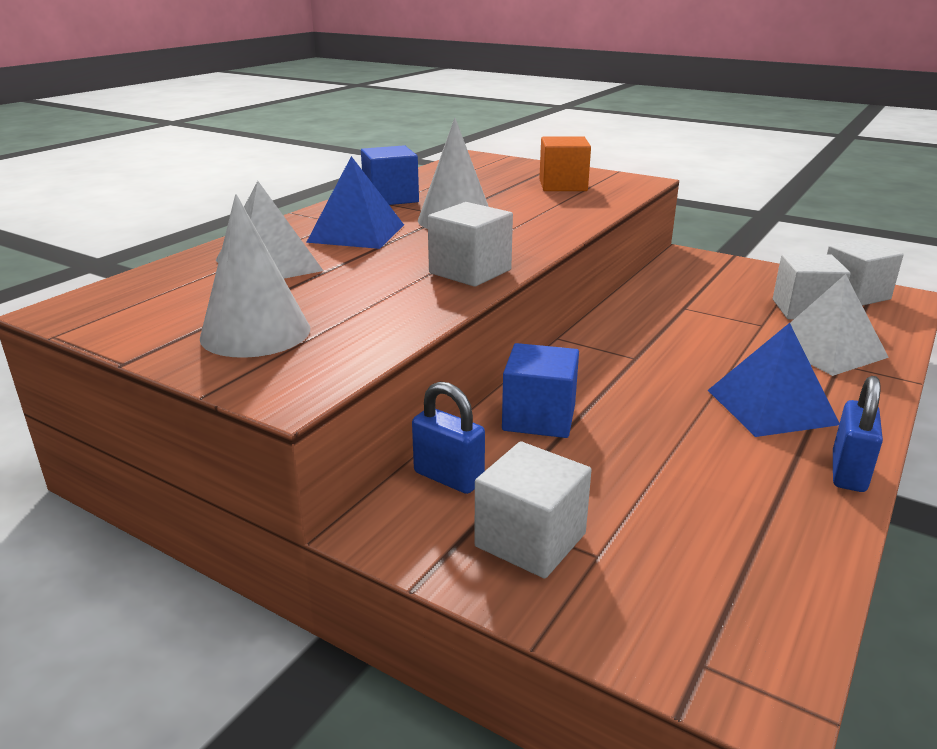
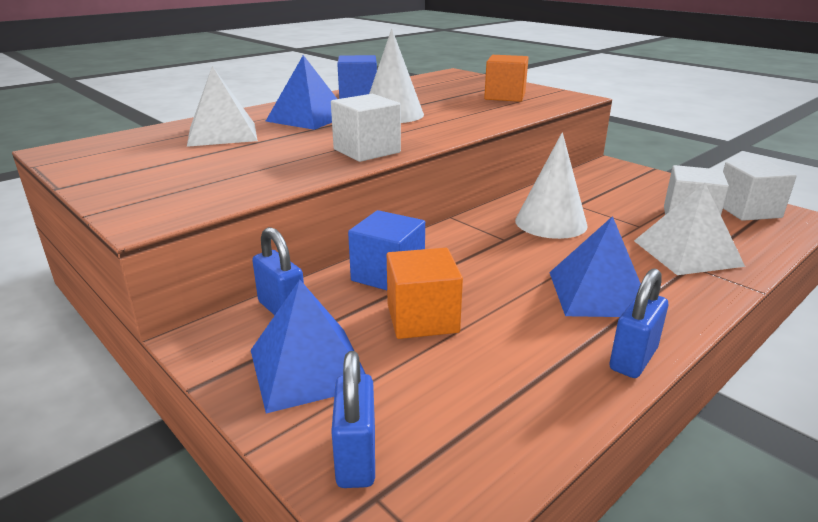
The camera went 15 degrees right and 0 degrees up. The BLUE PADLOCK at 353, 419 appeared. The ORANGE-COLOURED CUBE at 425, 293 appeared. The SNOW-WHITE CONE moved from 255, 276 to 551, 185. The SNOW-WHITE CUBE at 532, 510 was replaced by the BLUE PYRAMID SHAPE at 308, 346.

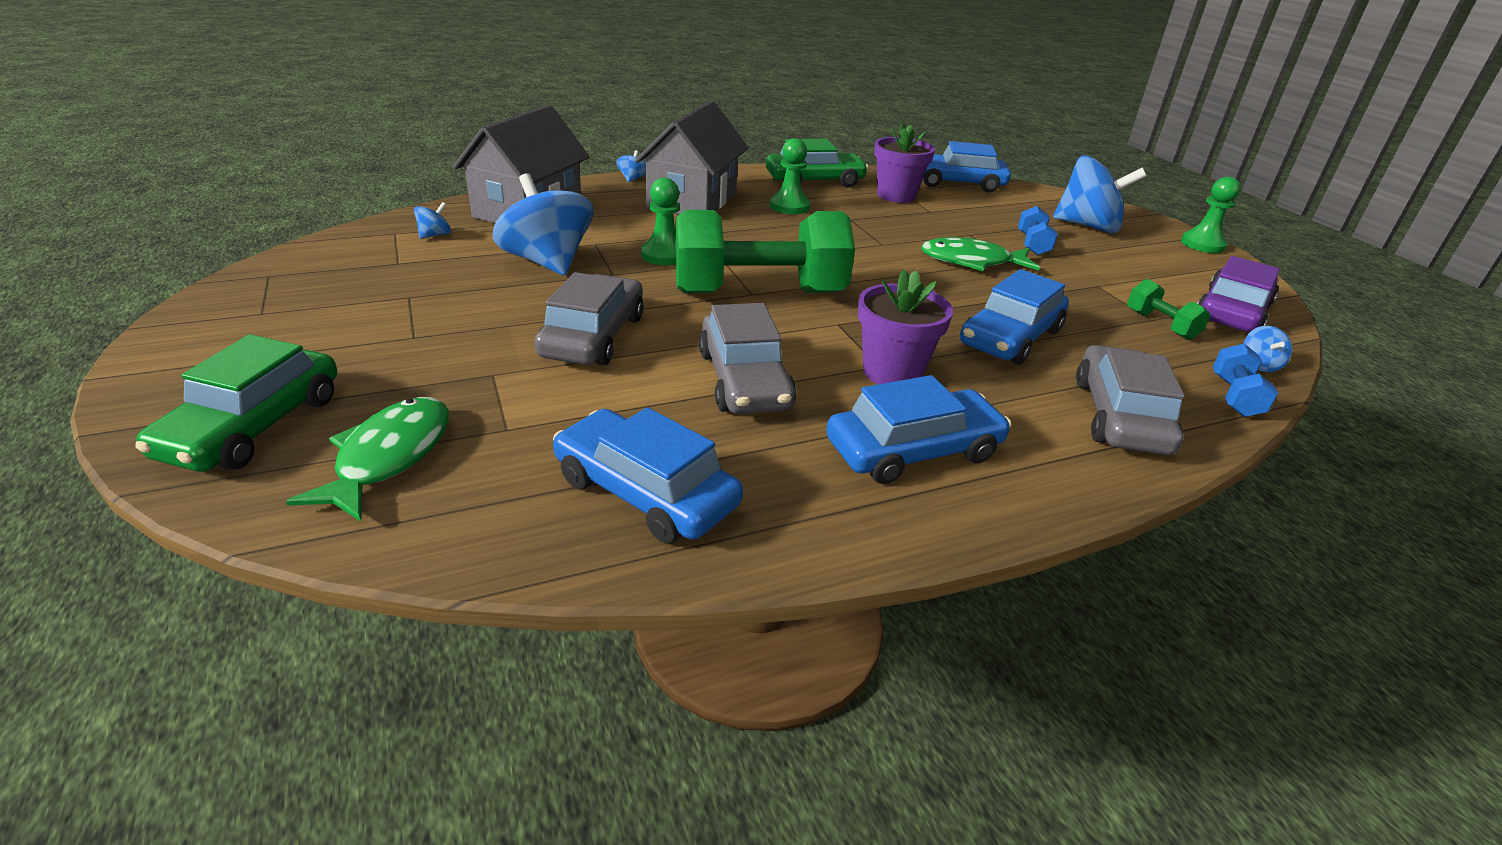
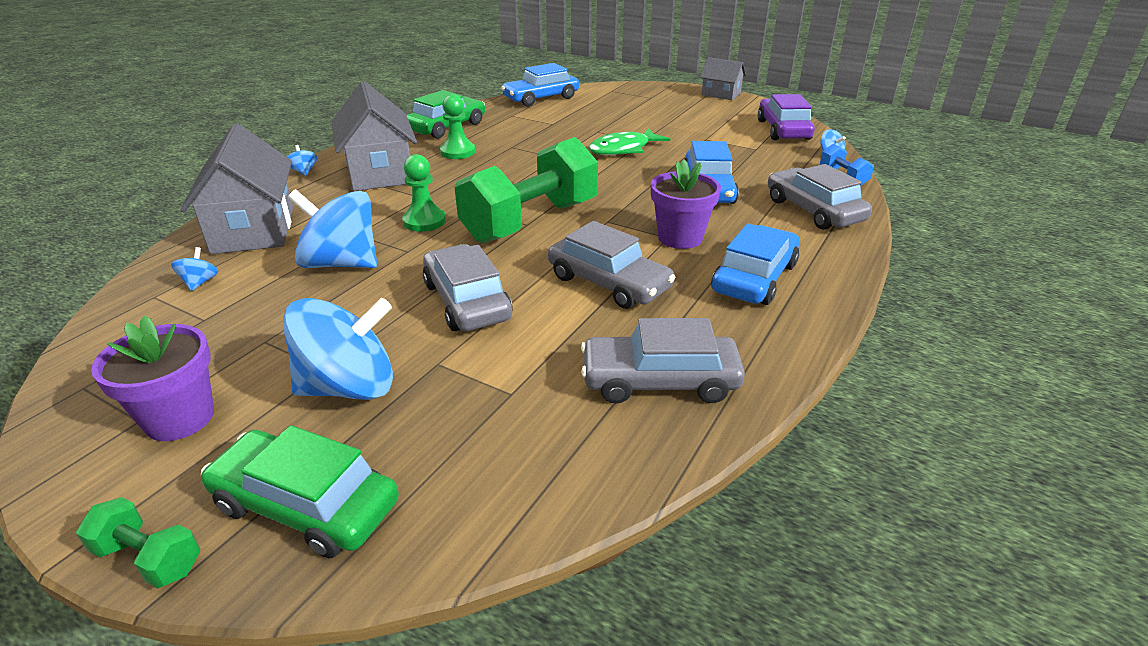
The camera went 35 degrees left and 0 degrees up. The LEAF-GREEN FISH FIGURE at 367, 459 disappeared. The BLUE DUMBBELL at 1038, 230 disappeared. The VIOLET FLOWER POT moved from 904, 163 to 152, 378. The BLUE TOY TOP moved from 1100, 194 to 338, 349. The LEAF-GREEN DUMBBELL moved from 1169, 309 to 138, 542. The LEAF-GREEN PAWN at 1211, 215 was replaced by the GRAY COTTAGE at 723, 78. The BLUE AUTOMOBILE at 648, 475 became the GRAY AUTOMOBILE at 663, 360. The LEAF-GREEN AUTOMOBILE at 236, 403 turned 135 degrees clockwise.

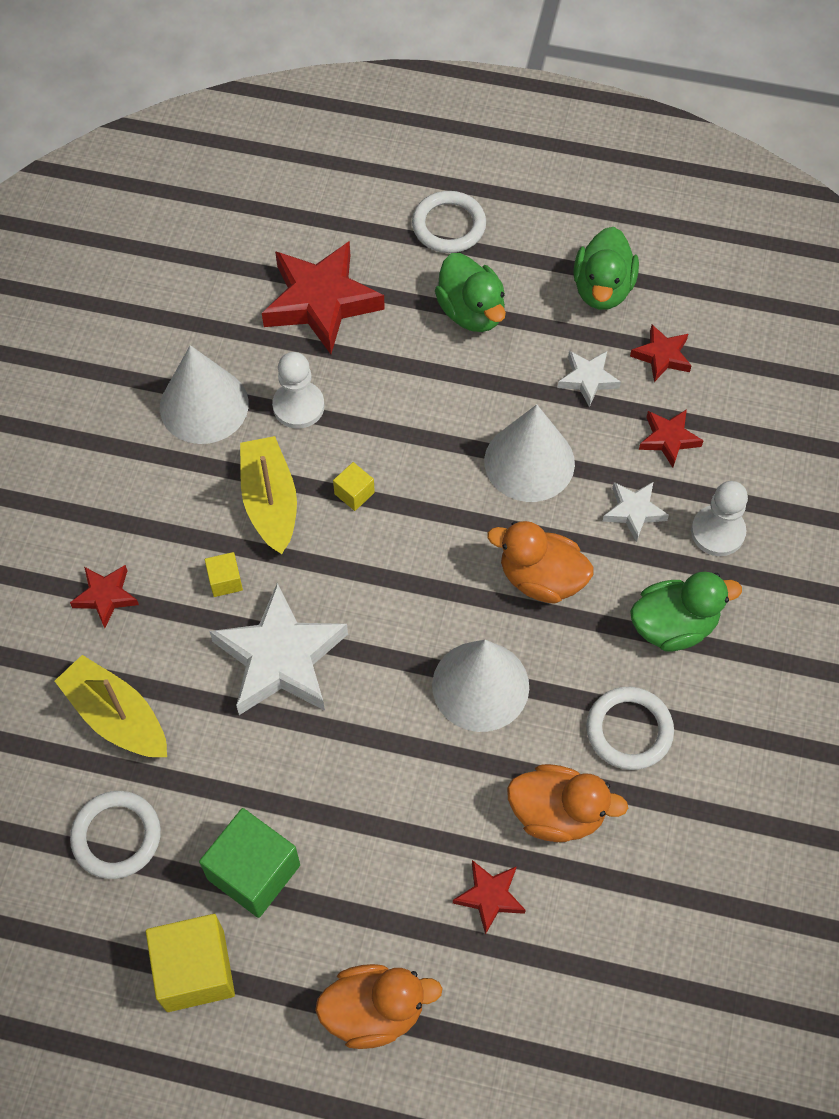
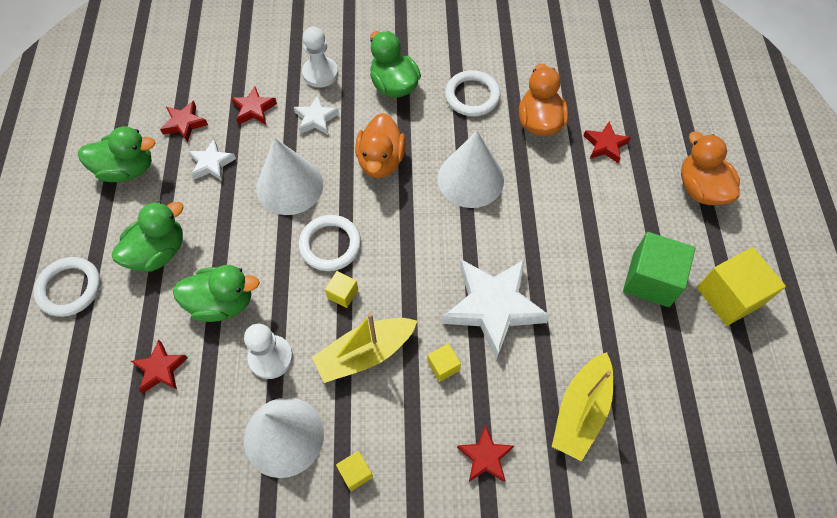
The camera went 105 degrees left and 0 degrees up. The LEAF-GREEN DUCK at 216, 293 appeared. The YELLOW CUBE at 354, 471 appeared. The SNOW-WHITE RING moved from 115, 835 to 330, 243. The CRIMSON STAR at 323, 297 changed to 0.50 times the size.

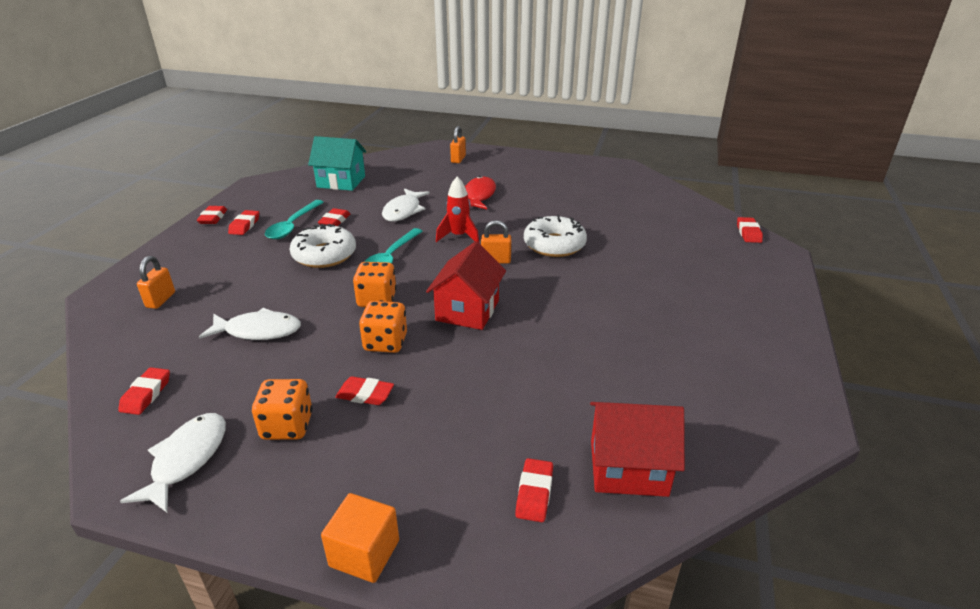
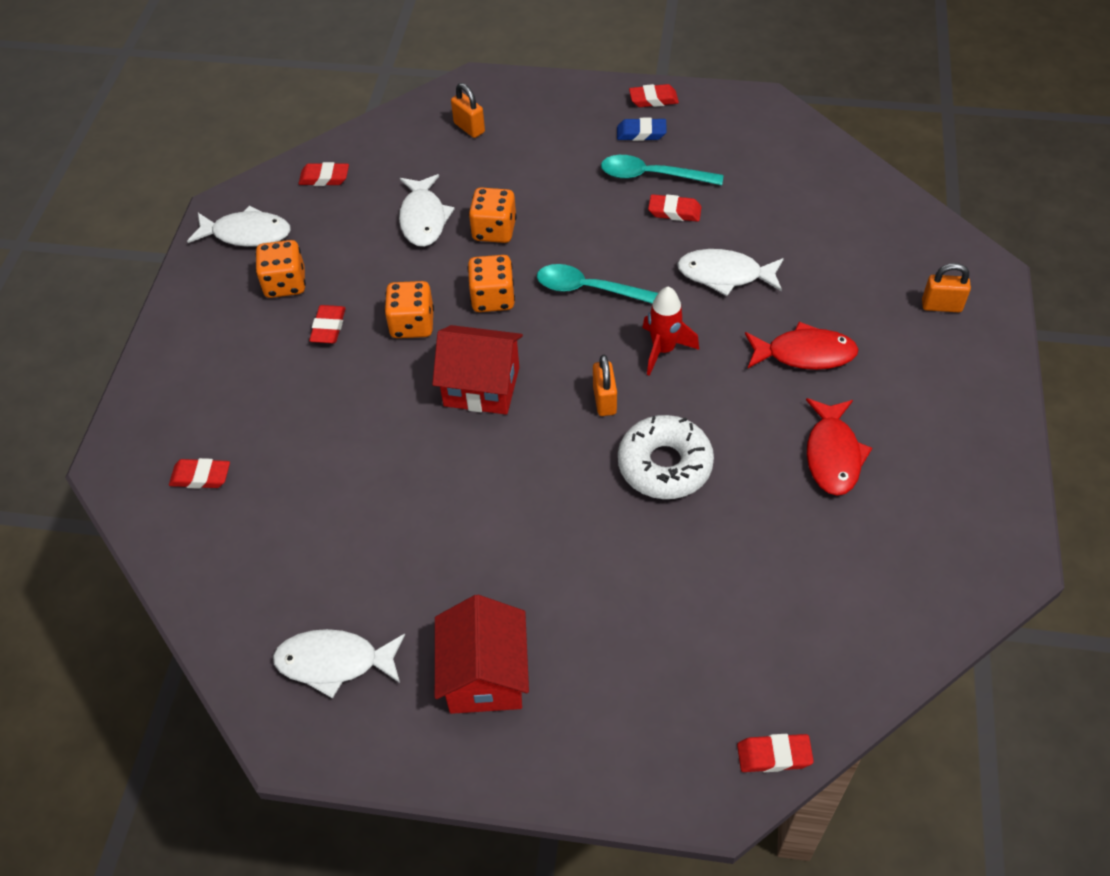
The camera went 85 degrees right and 20 degrees up. The SNOW-WHITE DOUGHNUT at 323, 246 disappeared. The AQUA COTTAGE at 337, 163 disappeared. The ORANGE-COLOURED CUBE at 360, 538 disappeared. The SNOW-WHITE FISH FIGURE at 339, 664 appeared. The ORANGE-COLOURED DICE at 493, 215 appeared. The CRIMSON FISH FIGURE at 839, 447 appeared. The CRIMSON COTTAGE moved from 637, 449 to 482, 654. The CRIMSON PENCIL ERASER at 243, 222 became the BLUE PENCIL ERASER at 642, 129. The ORANGE-COLOURED PADLOCK at 156, 282 turned 45 degrees clockwise.

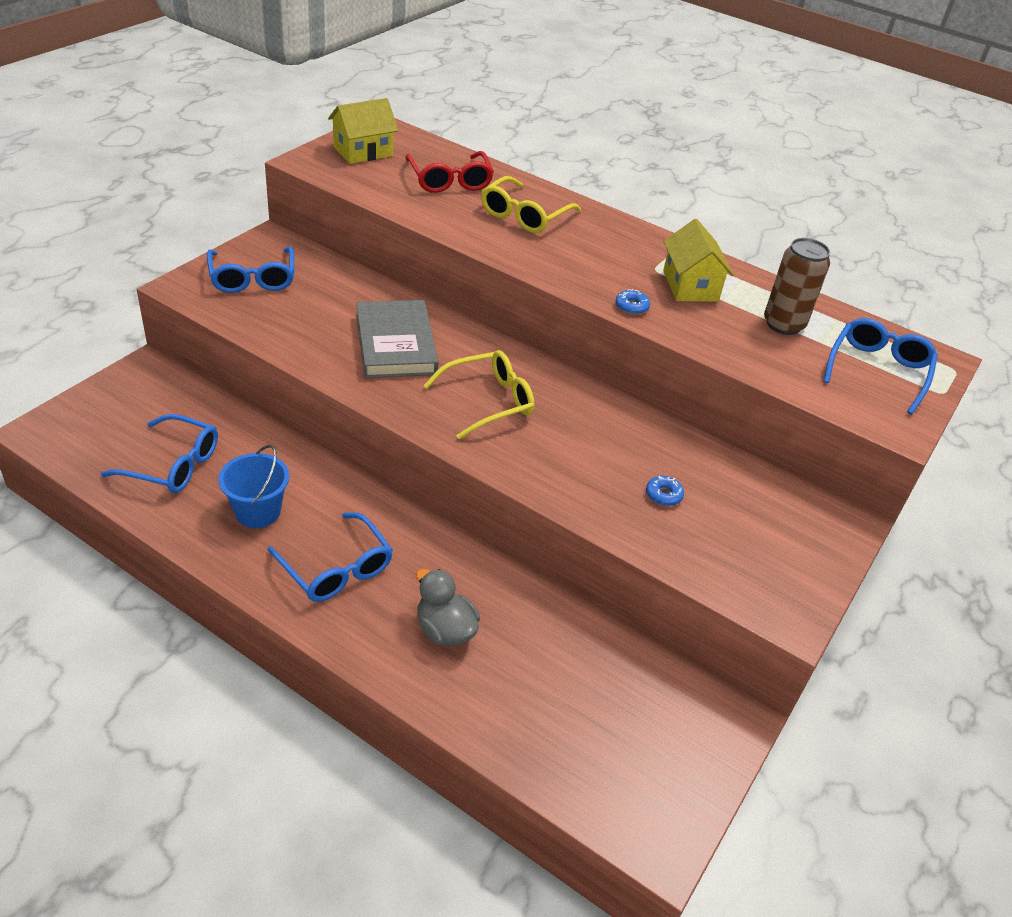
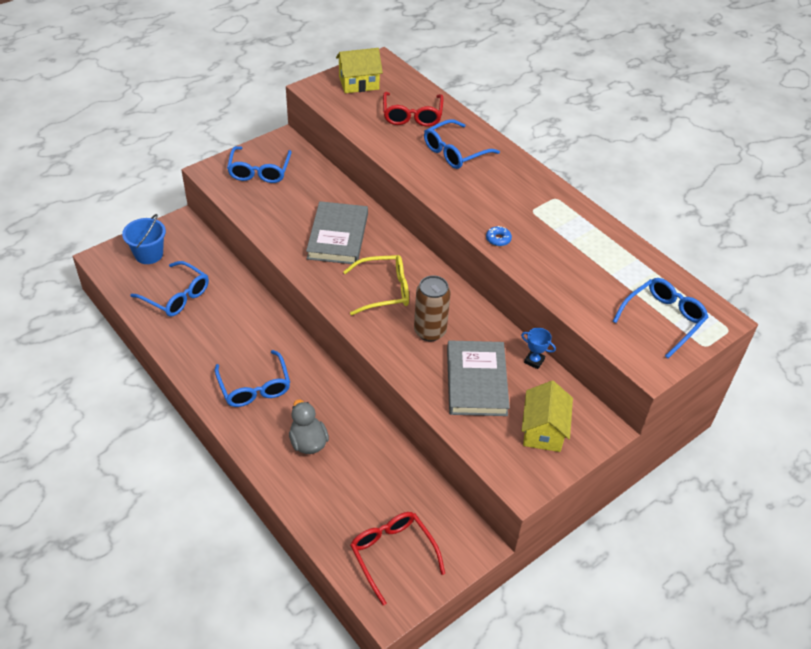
The camera went 20 degrees right and 5 degrees up. The CRIMSON GLASSES at 397, 558 appeared. The BLUE AWARD CUP at 538, 348 appeared. The BLUE PAIL moved from 253, 486 to 144, 239. The YELLOW COTTAGE moved from 698, 260 to 547, 416. The BROWN CAN moved from 797, 286 to 432, 308. The BLUE DOUGHNUT at 665, 491 was replaced by the GRAY HARDBACK at 478, 378. The YELLOW GLASSES at 531, 204 became the BLUE GLASSES at 462, 144.

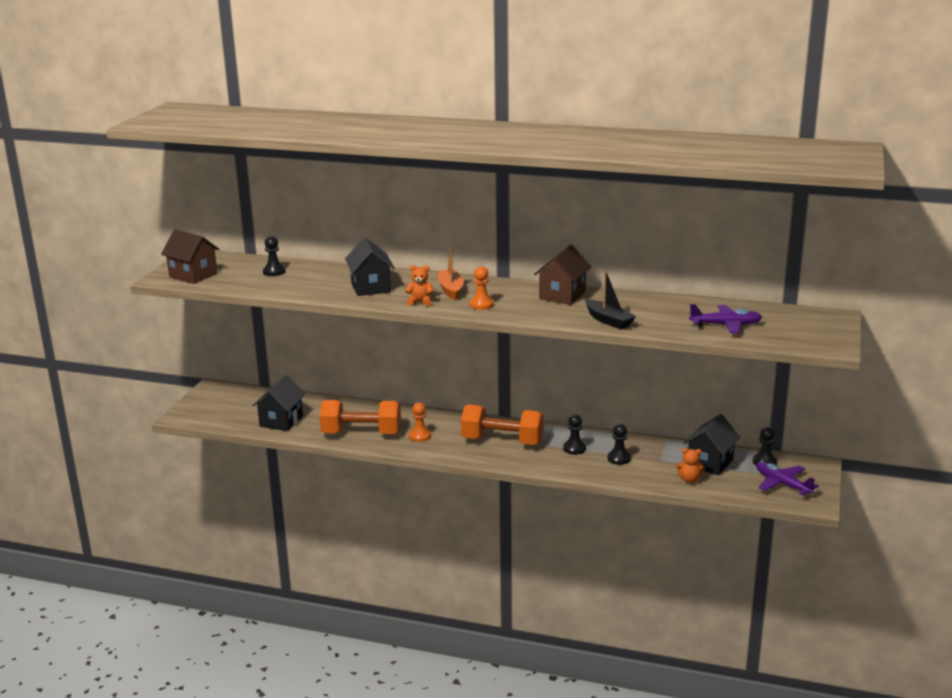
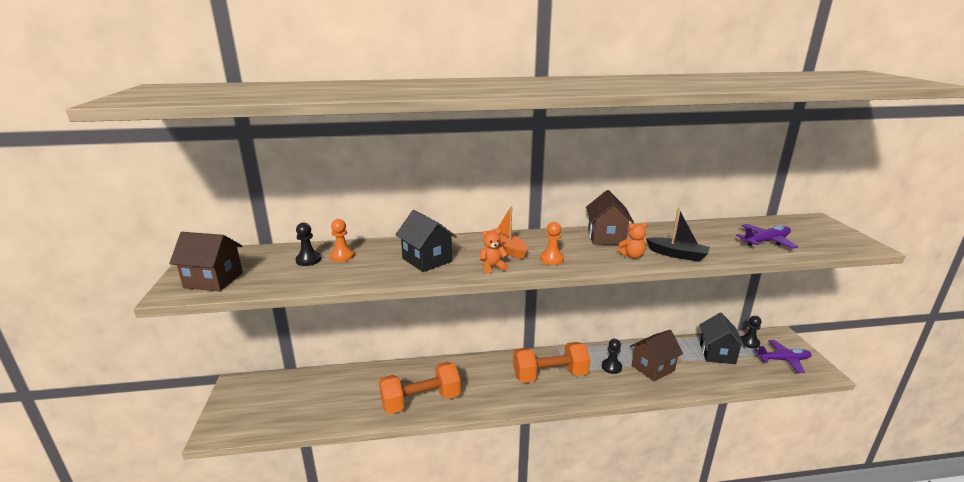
The camera went 25 degrees left and 0 degrees up. The BLACK COTTAGE at 279, 403 disappeared. The ORANGE-COLOURED PAWN moved from 420, 422 to 342, 240. The ORANGE-COLOURED STUFFED BEAR moved from 690, 465 to 632, 240. The BLACK PAWN at 619, 444 was replaced by the BROWN COTTAGE at 656, 356. The VIOLET AEROPLANE at 787, 479 turned 150 degrees clockwise.

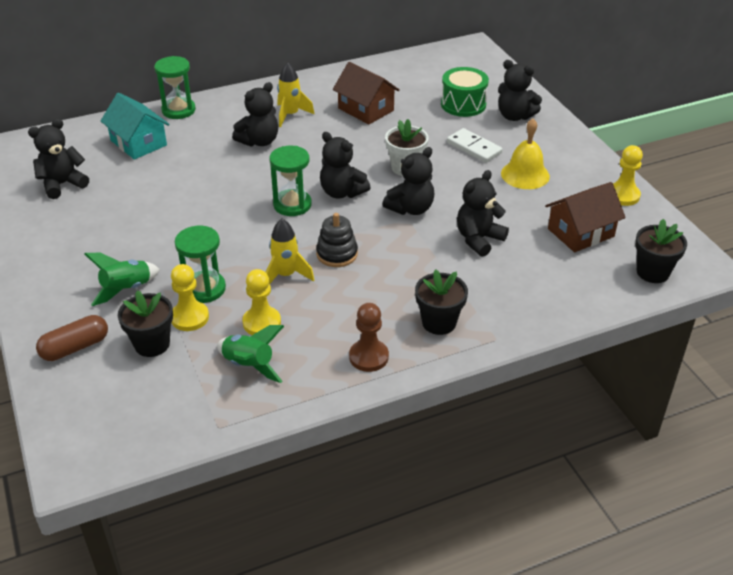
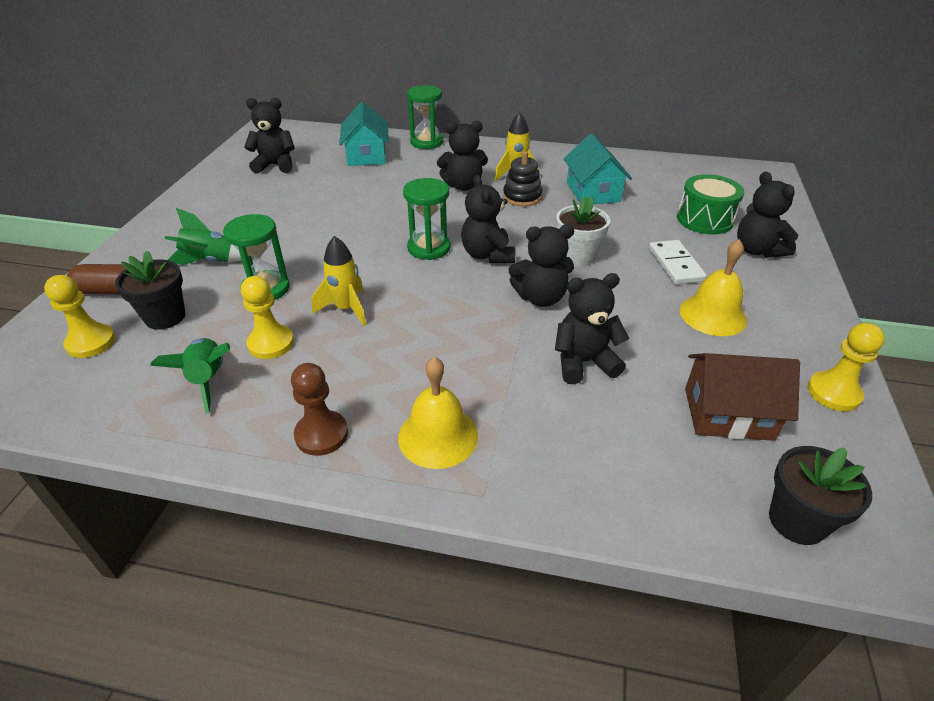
The camera went 35 degrees right and 0 degrees up. The YELLOW PAWN moved from 190, 297 to 79, 316. The BLACK STACKING TOY moved from 337, 240 to 522, 179. The BLACK FLOWER POT at 441, 302 was replaced by the YELLOW HAND BELL at 438, 413. The BROWN COTTAGE at 366, 93 became the AQUA COTTAGE at 598, 168.

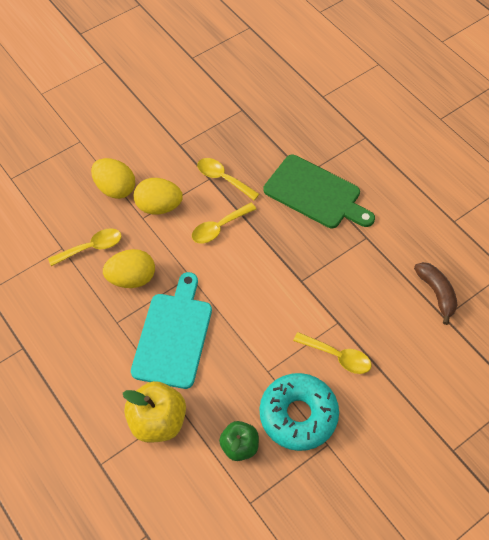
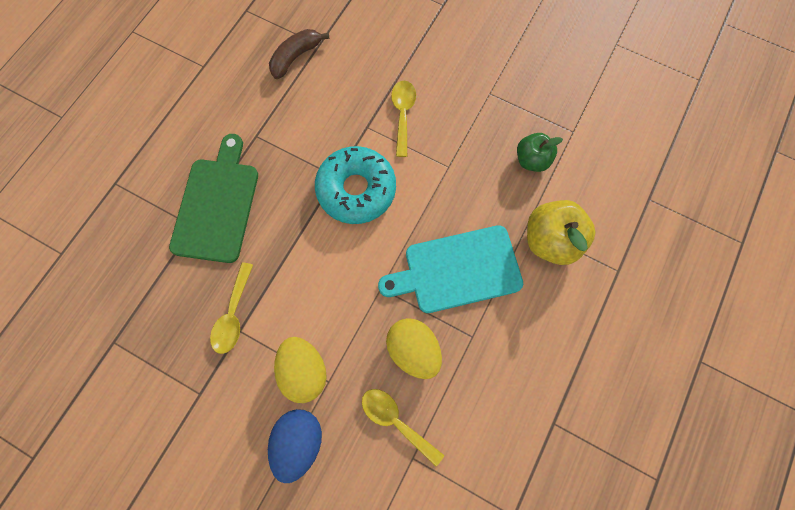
The camera went 115 degrees left and 15 degrees up. The YELLOW TABLESPOON at 224, 223 disappeared. The AQUA DOUGHNUT moved from 299, 412 to 355, 185. The YELLOW TOY EGG at 113, 178 became the BLUE TOY EGG at 295, 446.

